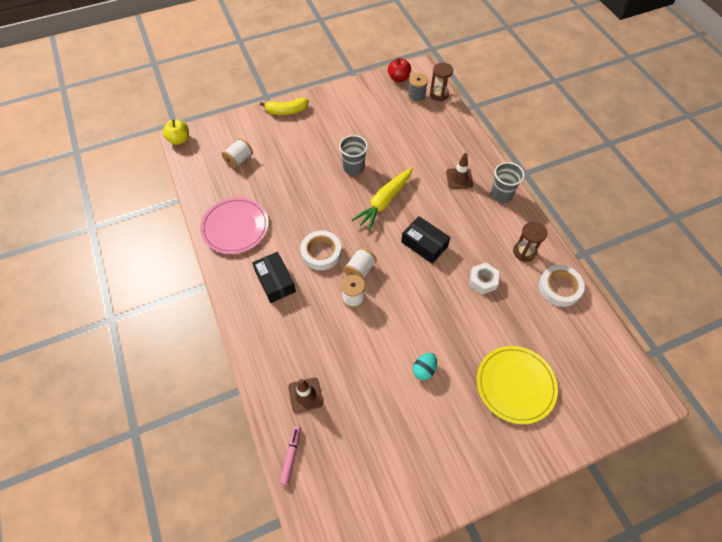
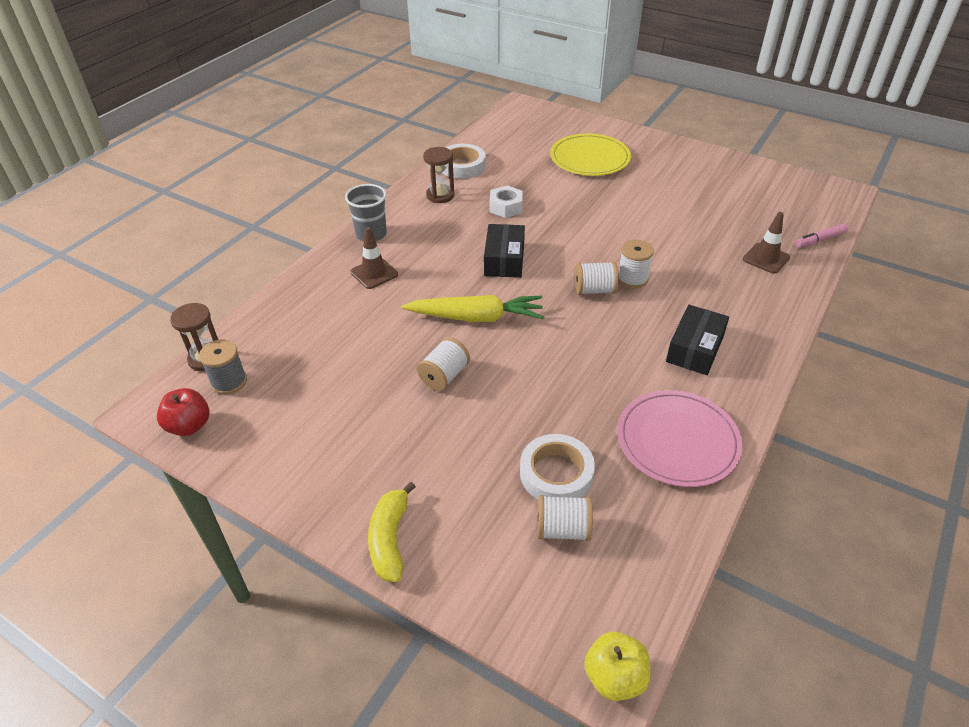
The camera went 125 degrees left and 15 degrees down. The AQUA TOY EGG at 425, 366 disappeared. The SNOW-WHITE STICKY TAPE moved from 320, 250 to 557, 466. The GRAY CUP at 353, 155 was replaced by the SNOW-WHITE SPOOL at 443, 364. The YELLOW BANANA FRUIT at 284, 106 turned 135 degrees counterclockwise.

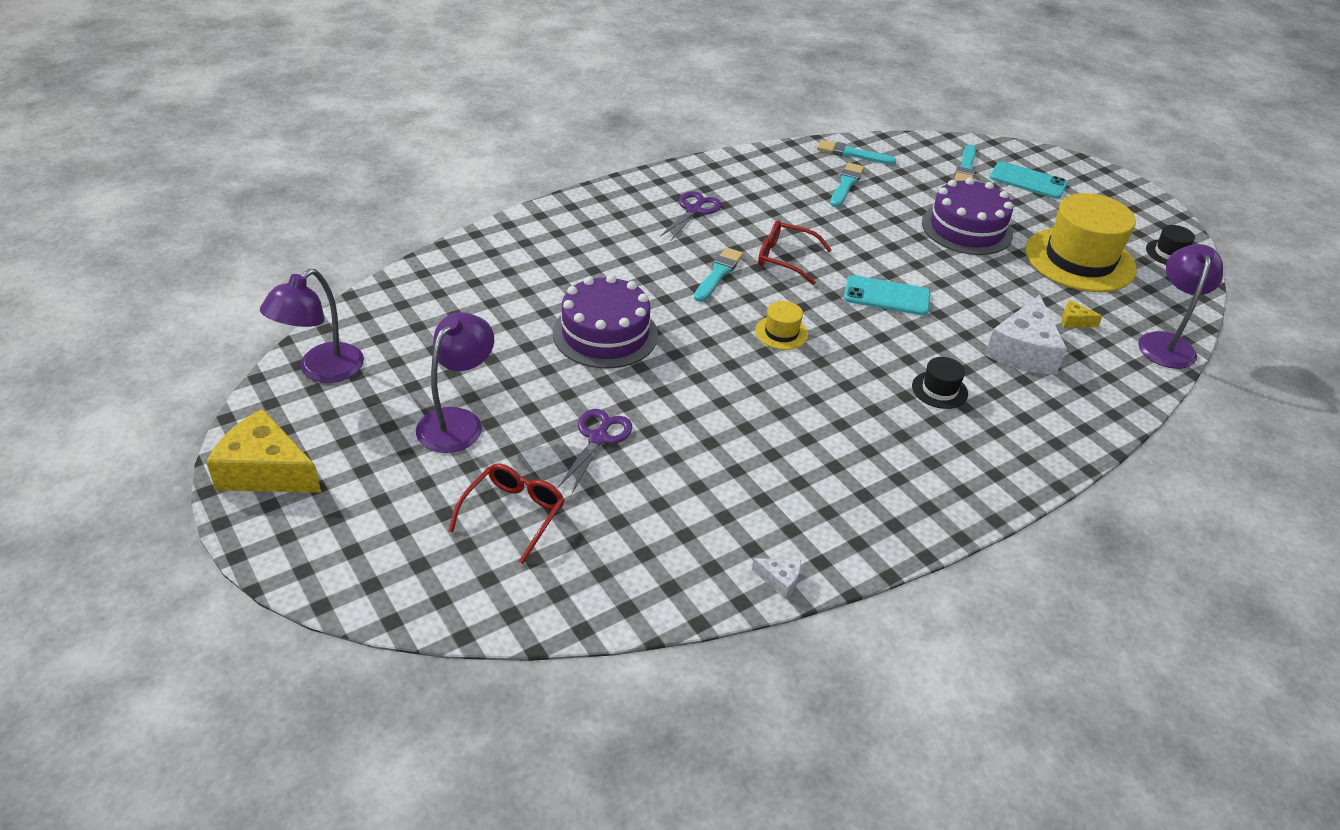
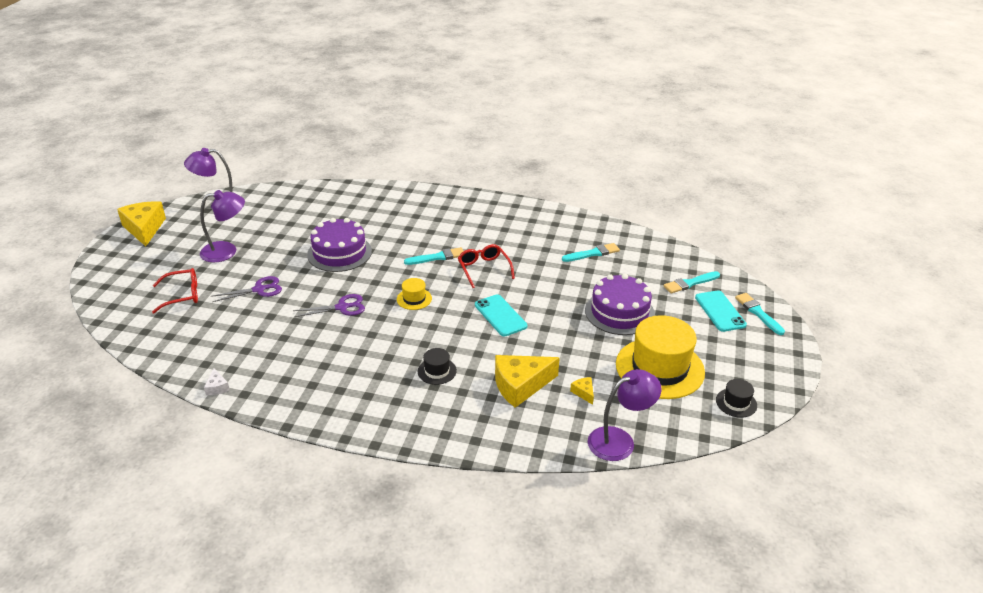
The camera went 50 degrees right and 5 degrees down. The VIOLET SHEARS moved from 690, 216 to 329, 305. The AQUA PAINTBRUSH moved from 857, 152 to 760, 314. The SNOW-WHITE CHEESE WEDGE at 1026, 335 became the YELLOW CHEESE WEDGE at 527, 381.

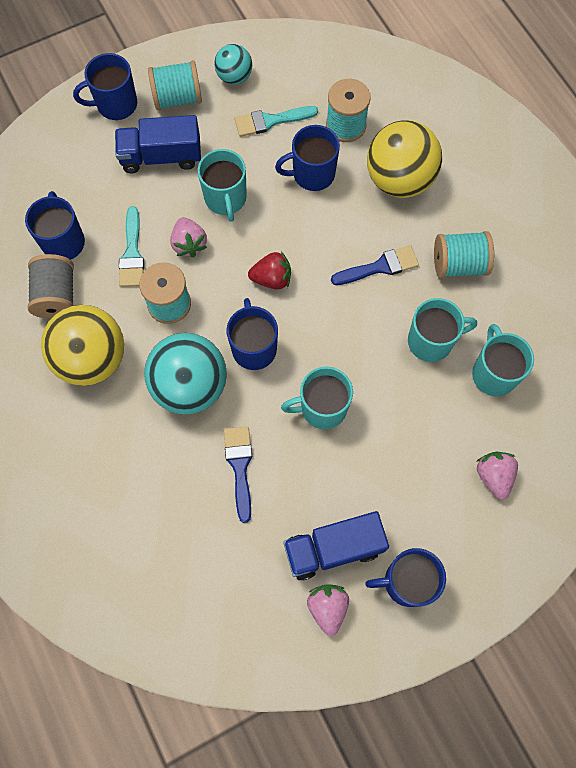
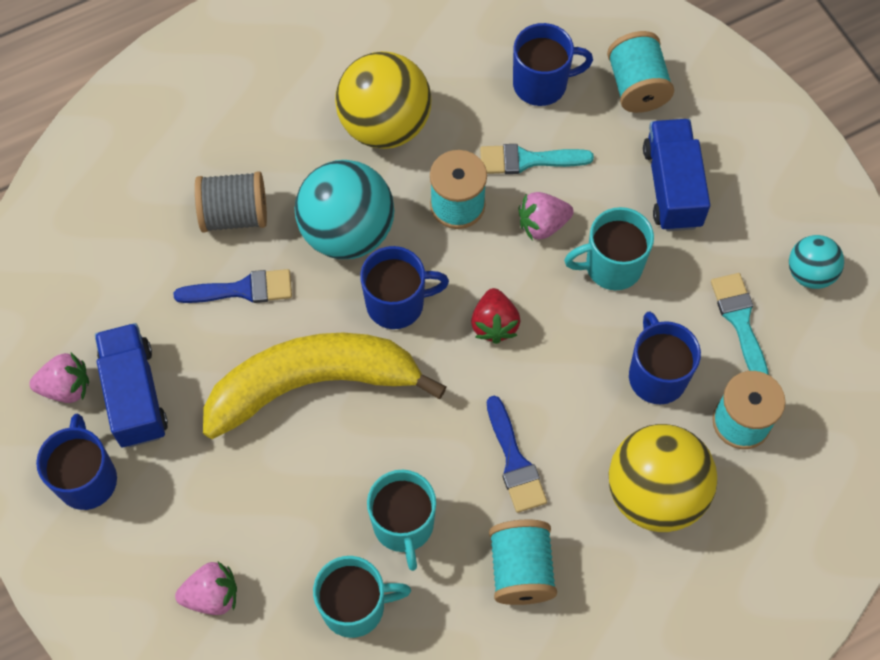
The camera went 90 degrees right and 5 degrees down. The BLUE COFFEE MUG at 105, 86 disappeared. The GRAY SPOOL moved from 51, 286 to 231, 202. The AQUA SPOOL moved from 175, 85 to 640, 72. The AQUA COFFEE MUG at 317, 398 was replaced by the YELLOW BANANA FRUIT at 325, 386.

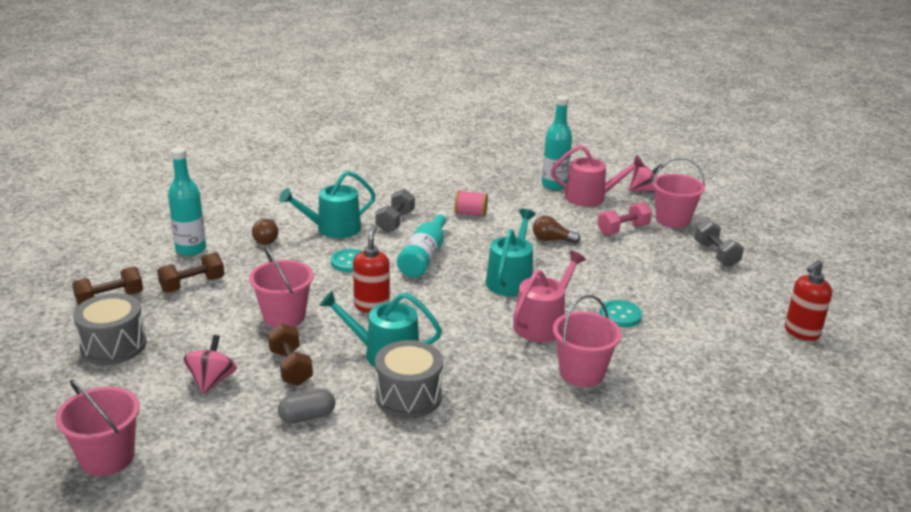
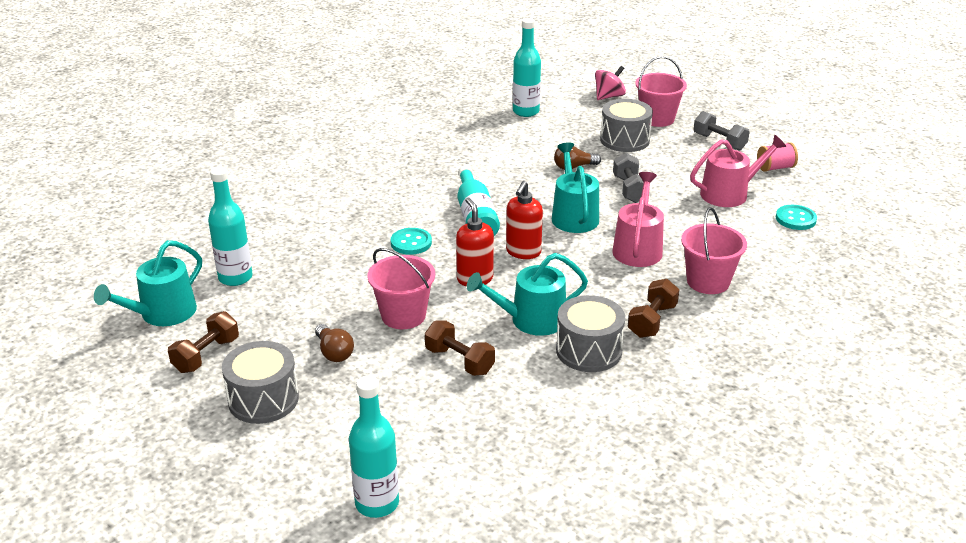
The camera went 25 degrees left and 5 degrees up. The ROSE-PINK TOY TOP at 210, 364 disappeared. The GRAY CAPSULE at 306, 406 disappeared. The BROWN DUMBBELL moved from 190, 272 to 654, 308. The BROWN LIGHTBULB moved from 265, 231 to 334, 343. The AQUA WATERING CAN moved from 327, 204 to 148, 283. The GRAY DUMBBELL moved from 395, 210 to 628, 178. The ROSE-PINK SPOOL moved from 471, 203 to 777, 157. The ROSE-PINK WATERING CAN moved from 598, 175 to 738, 171. The AQUA SEWING BUTTON moved from 621, 313 to 796, 217. The CRIMSON PUMP BOTTLE moved from 808, 300 to 524, 220. The ROSE-PINK PAIL at 97, 427 was replaced by the AQUA BOTTLE at 374, 447. The ROSE-PINK DUMBBELL at 624, 218 was replaced by the GRAY SNARE DRUM at 626, 125.

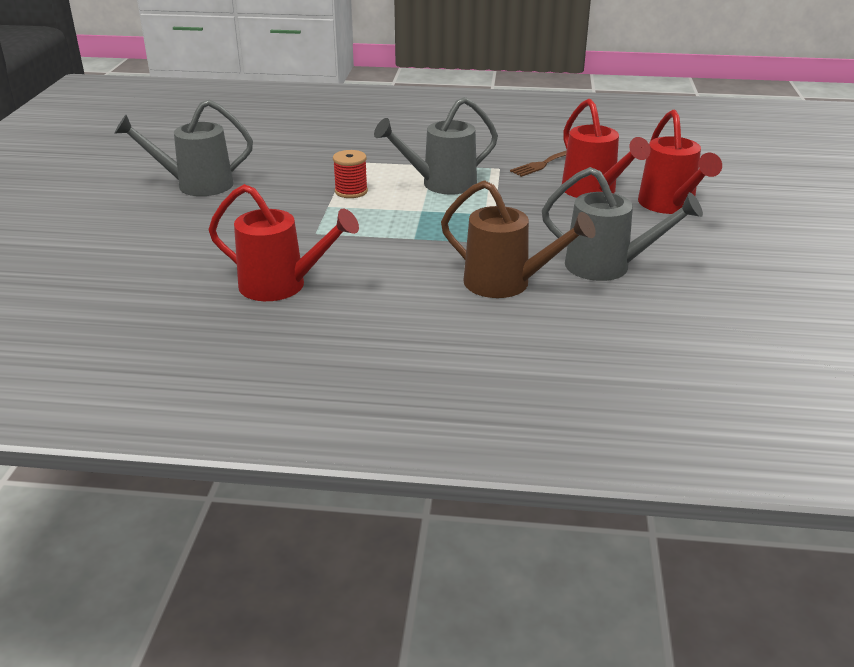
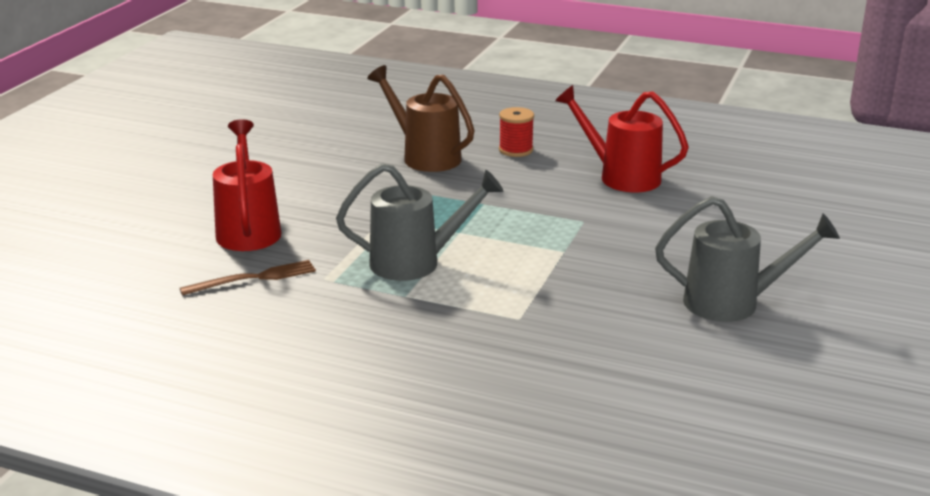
The camera went 165 degrees left and 5 degrees down. The GRAY WATERING CAN at 622, 224 disappeared. The CRIMSON WATERING CAN at 680, 162 disappeared. The CRIMSON SPOOL moved from 350, 174 to 516, 132.

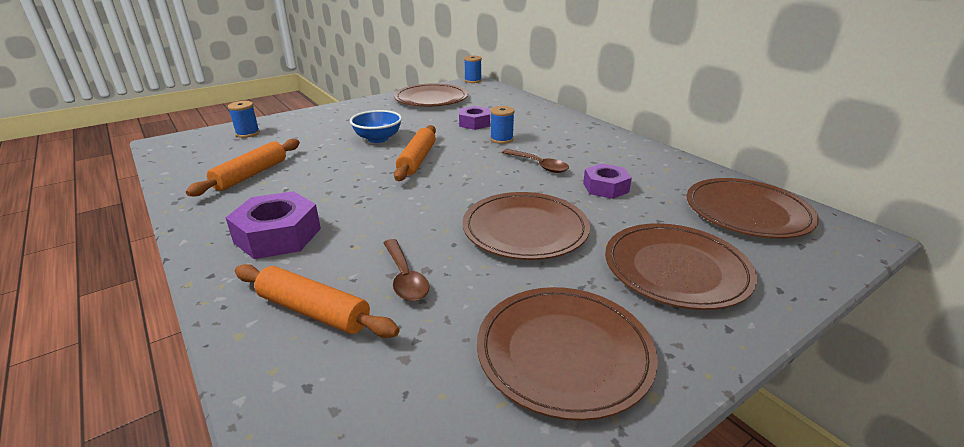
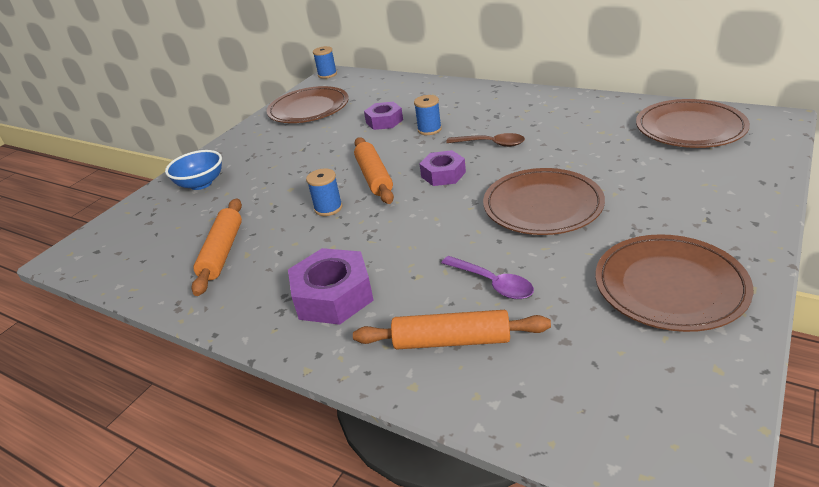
The camera went 20 degrees left and 5 degrees up. The BROWN FLAT DISH at 681, 266 disappeared. The BLUE SPOOL moved from 244, 119 to 324, 192. The BLUE SERVING BOWL moved from 376, 126 to 193, 170. The VIOLET HEX NUT moved from 607, 181 to 442, 168. The BROWN TABLESPOON at 406, 270 became the VIOLET TABLESPOON at 487, 277.

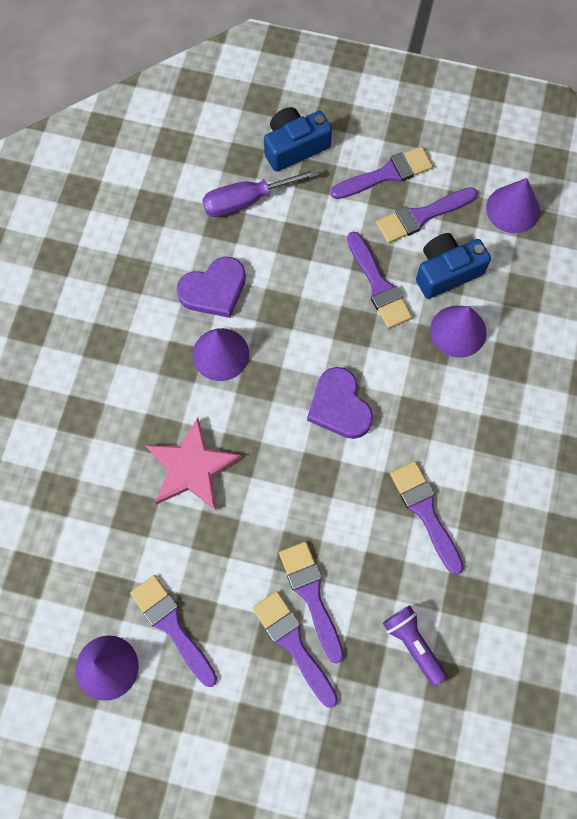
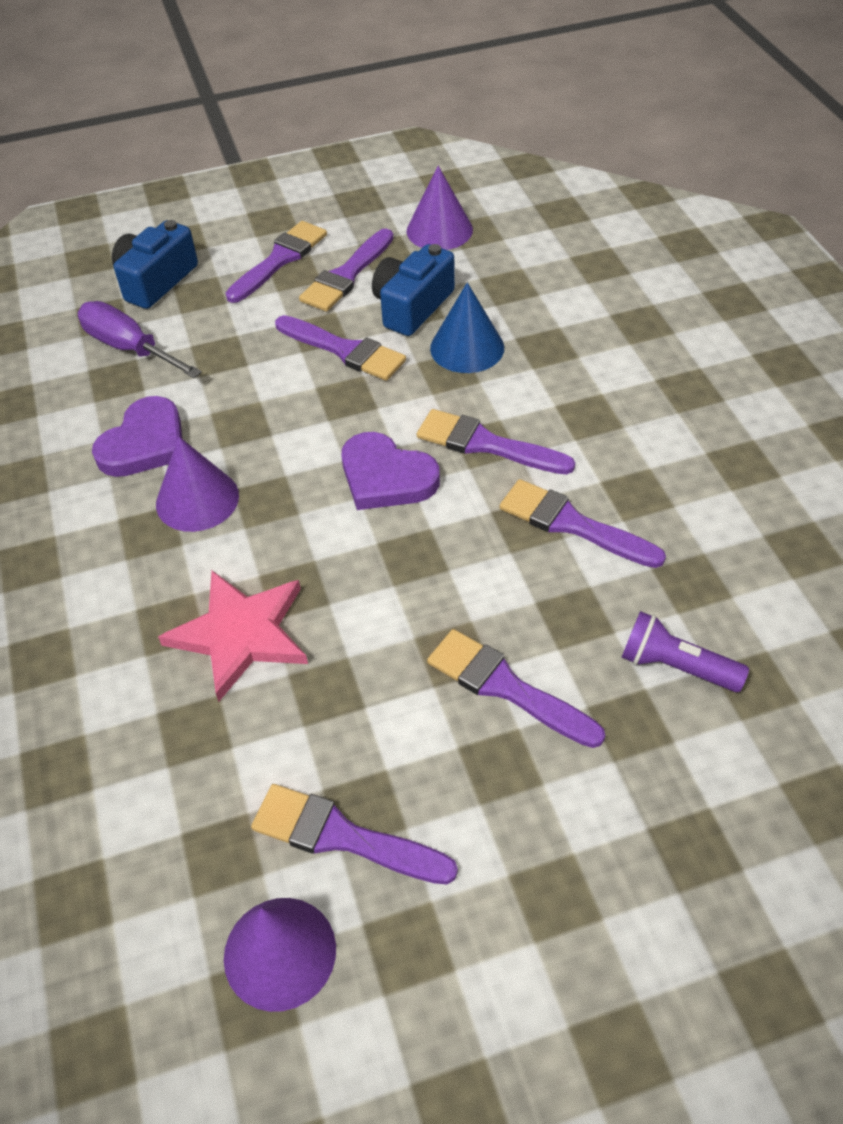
The camera went 30 degrees left and 20 degrees down. The VIOLET PAINTBRUSH moved from 295, 649 to 496, 441. The VIOLET CONE at 458, 332 became the BLUE CONE at 467, 327. The VIOLET FLAT SCREWDRIVER at 260, 192 turned 90 degrees clockwise.

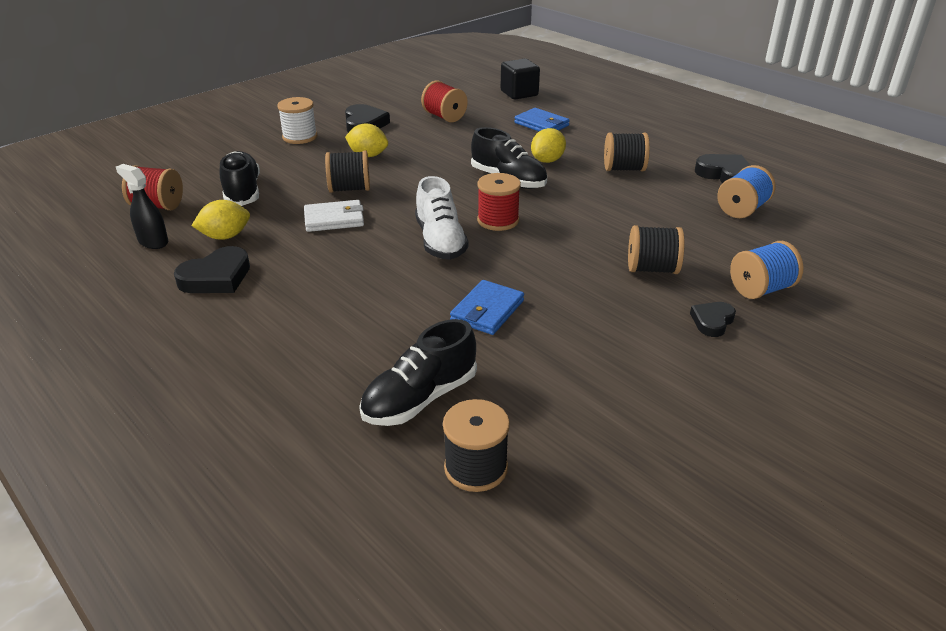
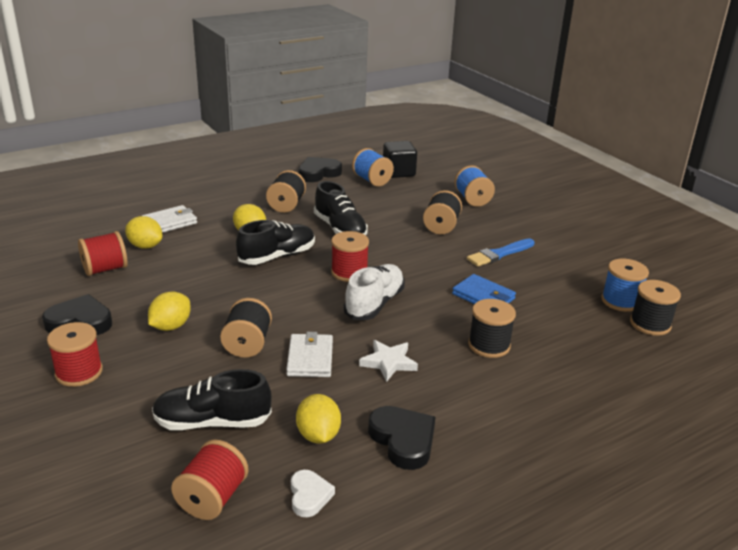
The camera went 80 degrees left and 5 degrees down. The BLACK HEART SHAPE at 713, 319 disappeared. The YELLOW TOY LEMON at 143, 232 appeared. The SNOW-WHITE STAR at 388, 361 appeared. The BLUE PAINTBRUSH at 501, 252 appeared. The BLACK SPOOL at 492, 328 appeared. The BLUE SPOOL at 625, 285 appeared. The BLACK LACE-UP SHOE moved from 418, 372 to 341, 208. The BLACK CUBE moved from 520, 79 to 400, 159. The BLACK SPRAY CLEANER at 142, 206 was replaced by the SNOW-WHITE HEART SHAPE at 313, 493. The SNOW-WHITE SPOOL at 297, 120 became the CRIMSON SPOOL at 75, 354. The BLUE CARD WALLET at 542, 119 became the SNOW-WHITE CARD WALLET at 169, 219. The SNOW-WHITE LACE-UP SHOE at 442, 218 turned 60 degrees counterclockwise.

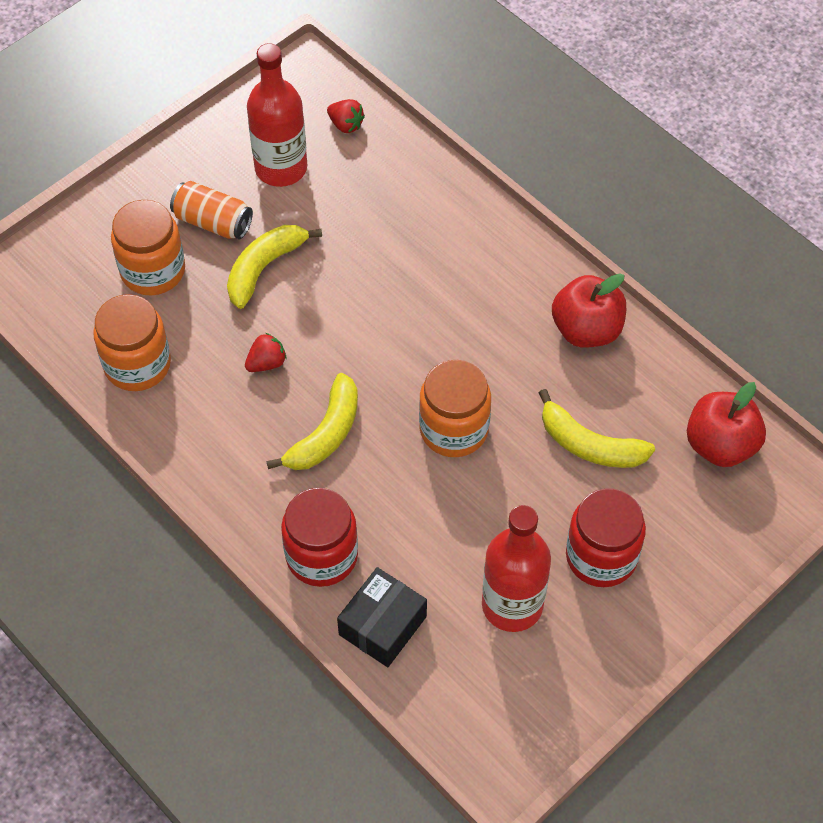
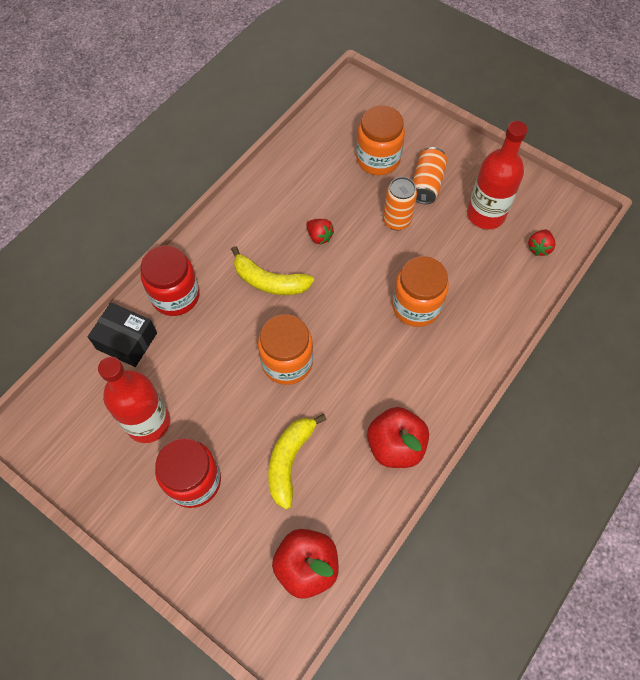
The camera went 80 degrees right and 5 degrees up. The ORANGE-COLOURED PRESERVE JAR moved from 132, 342 to 420, 291. The YELLOW BANANA FRUIT at 274, 267 was replaced by the ORANGE-COLOURED CAN at 400, 203.

